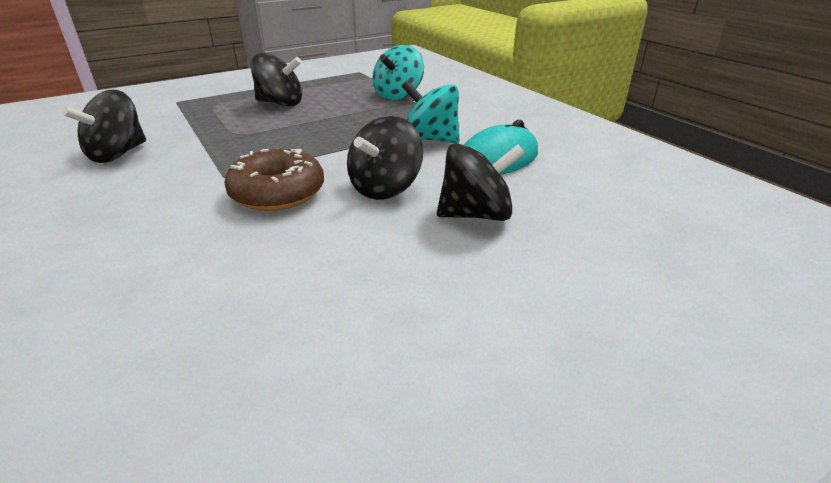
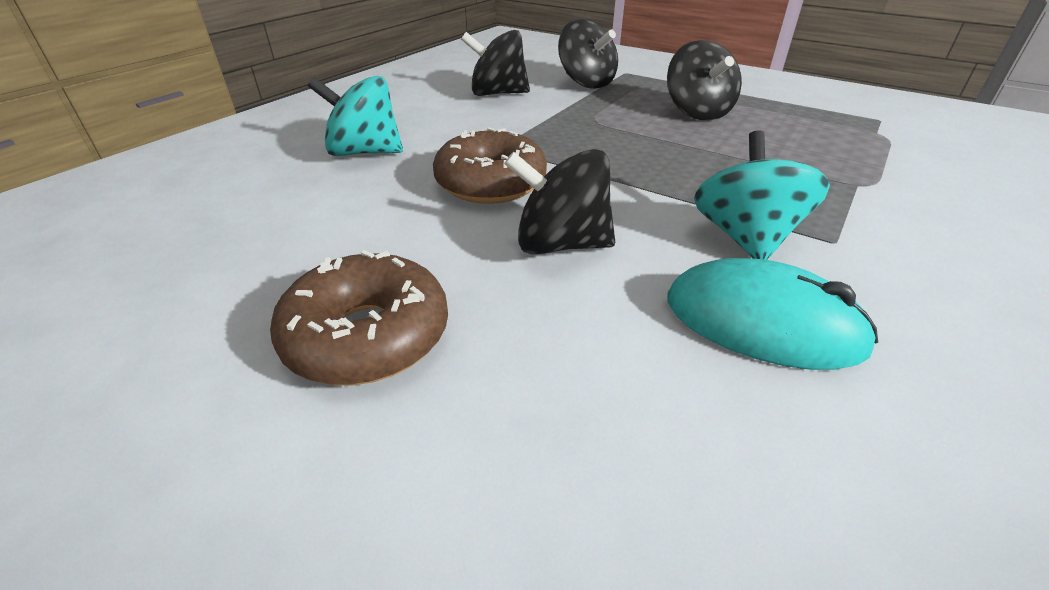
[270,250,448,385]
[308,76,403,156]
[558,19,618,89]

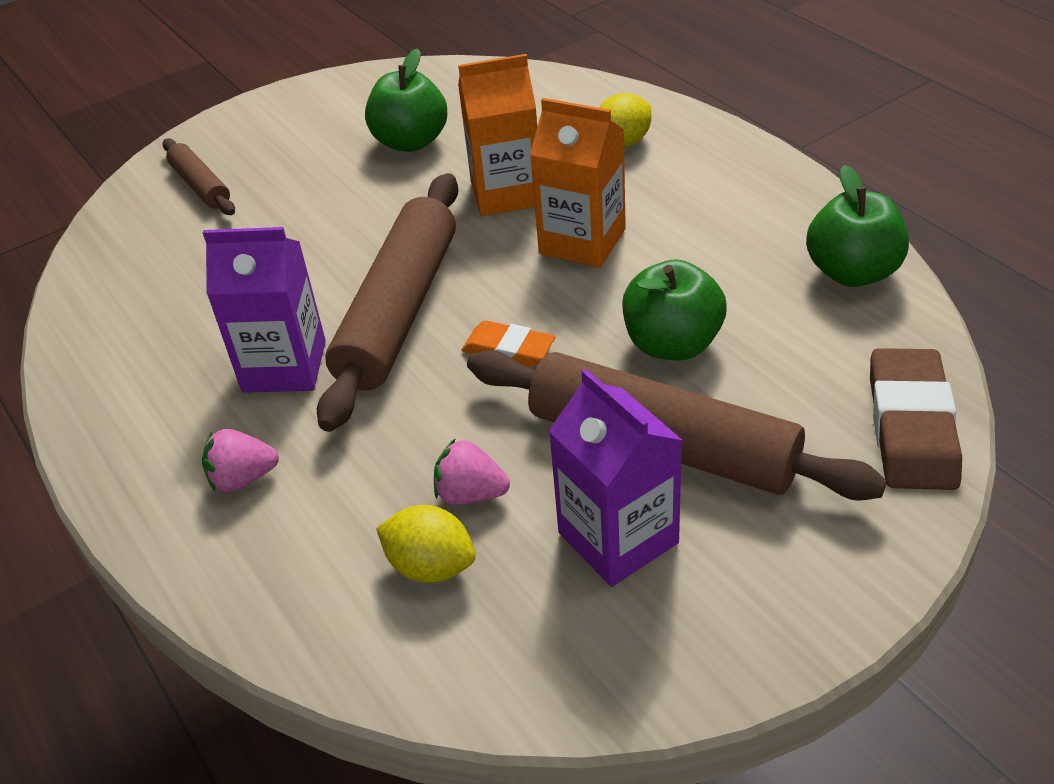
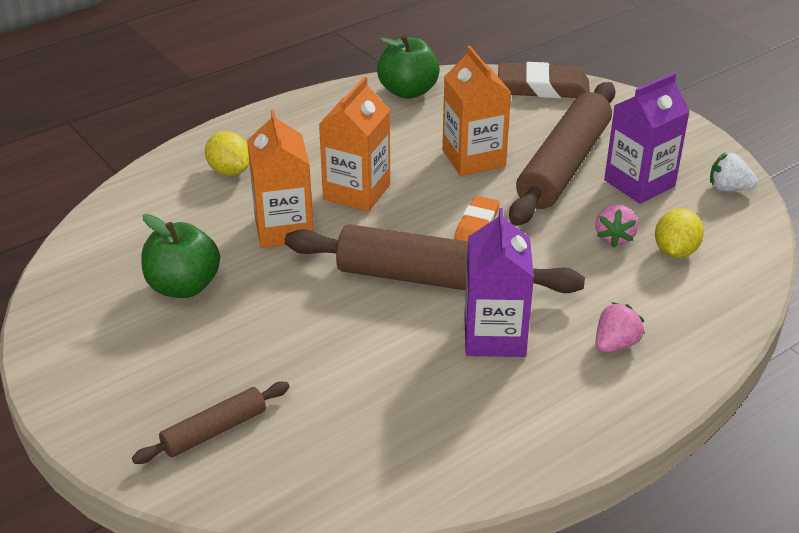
[710,153,758,192]
[442,46,511,176]
[595,302,645,353]

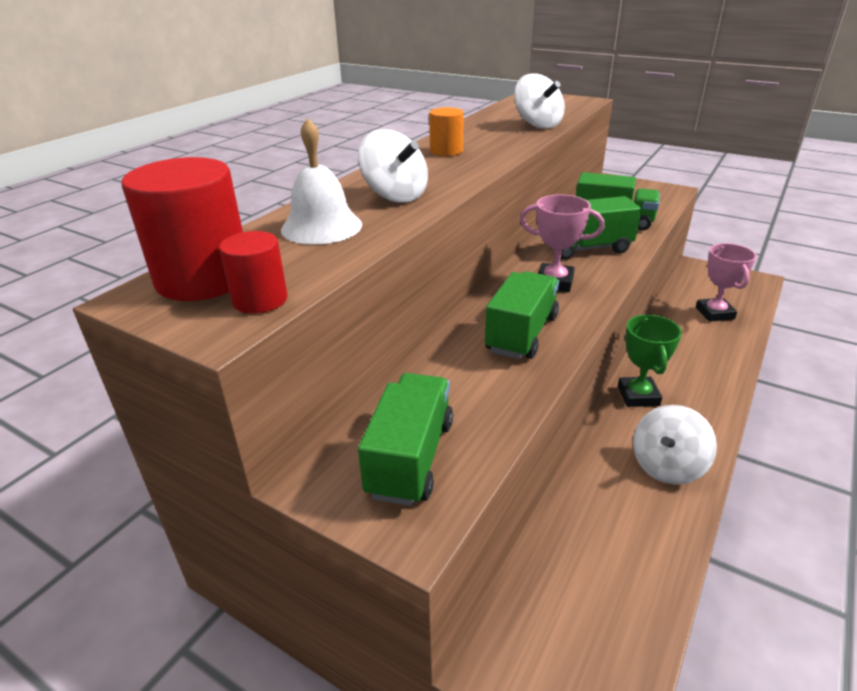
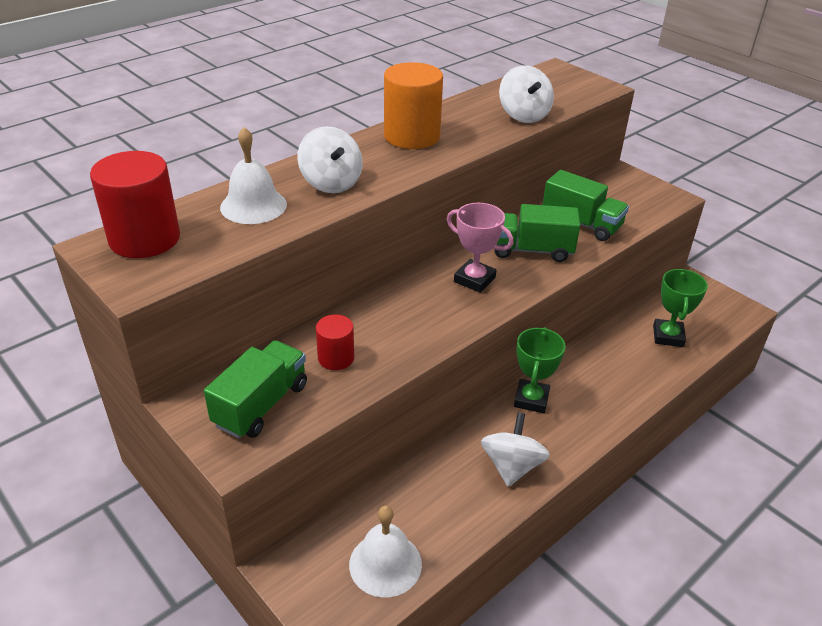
[485,271,559,359] (first image)
[349,506,422,598]
[316,315,354,370]
[653,269,708,347]
[481,412,550,487]
[384,62,443,149]

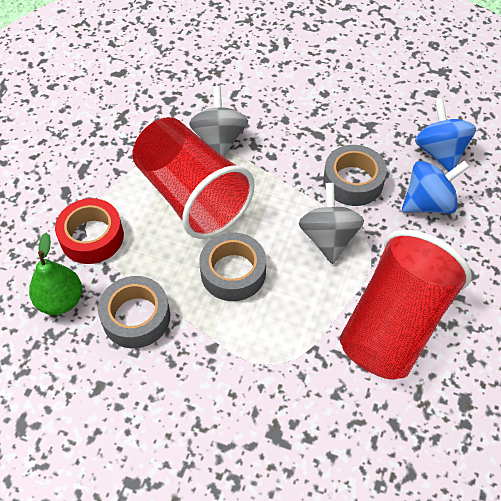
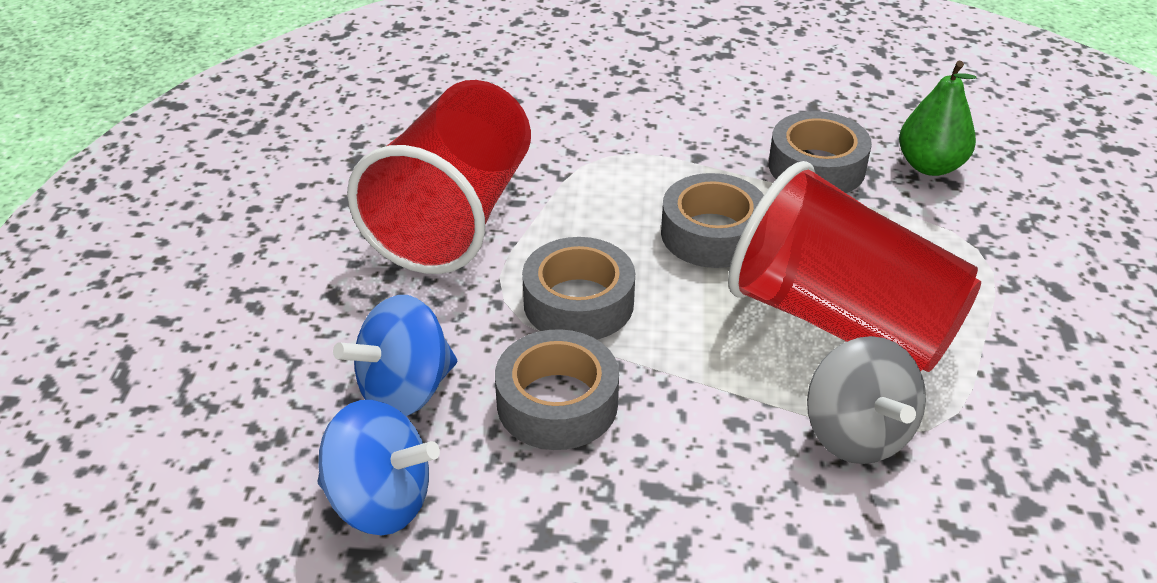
[55,198,124,264] (first image)
[522,237,635,340]
[318,400,440,536]

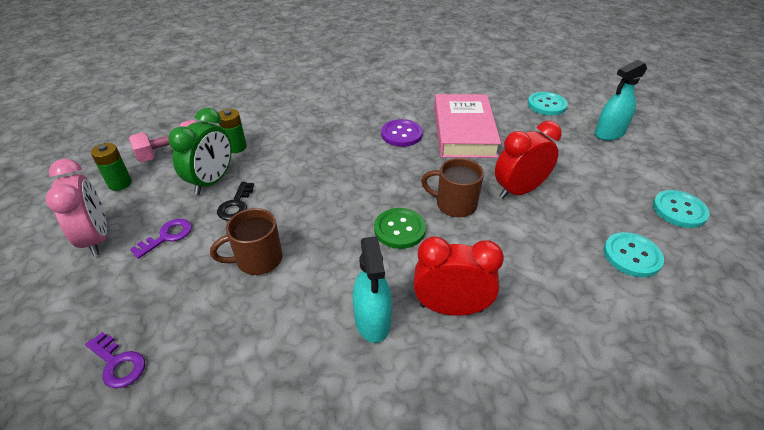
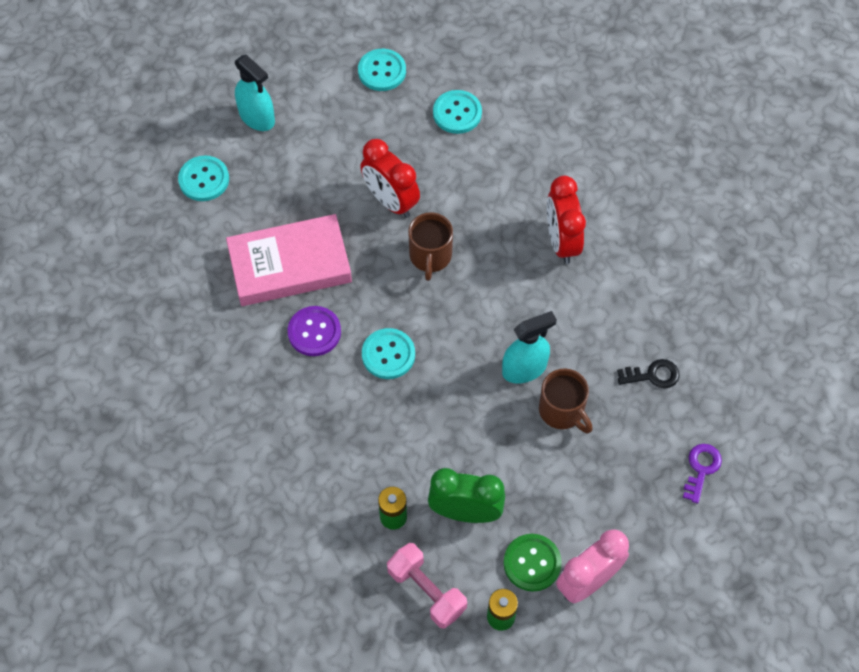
[130,219,192,259] (first image)
[362,328,415,379]
[617,359,680,388]
[502,311,557,384]
[504,534,562,591]

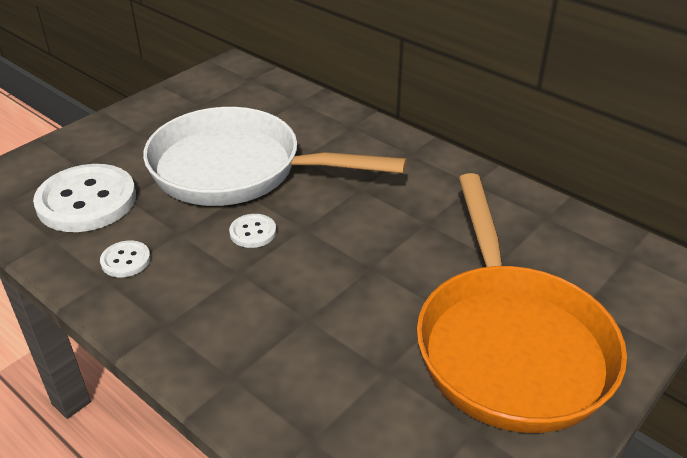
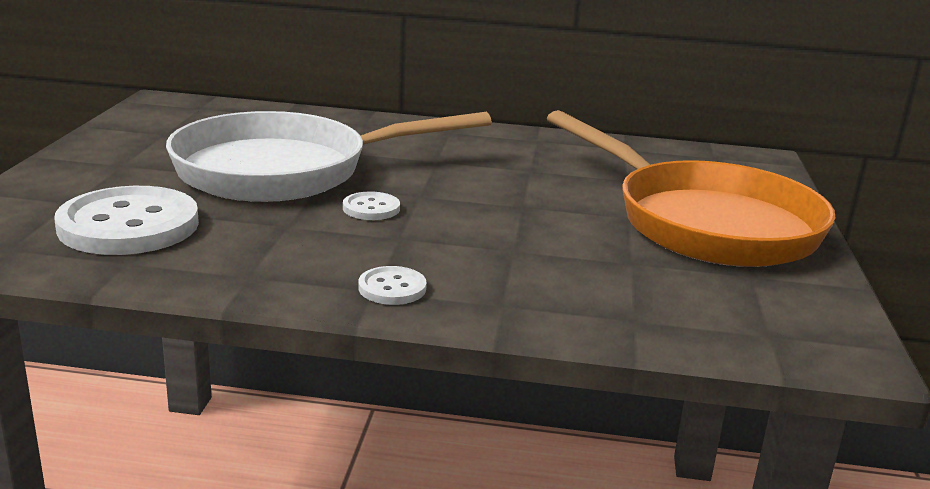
[358,266,427,305]

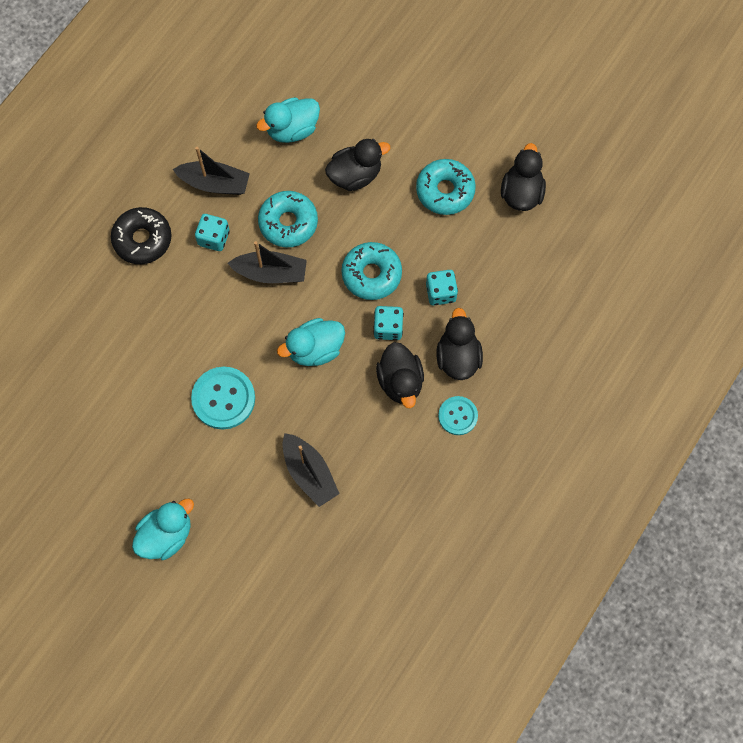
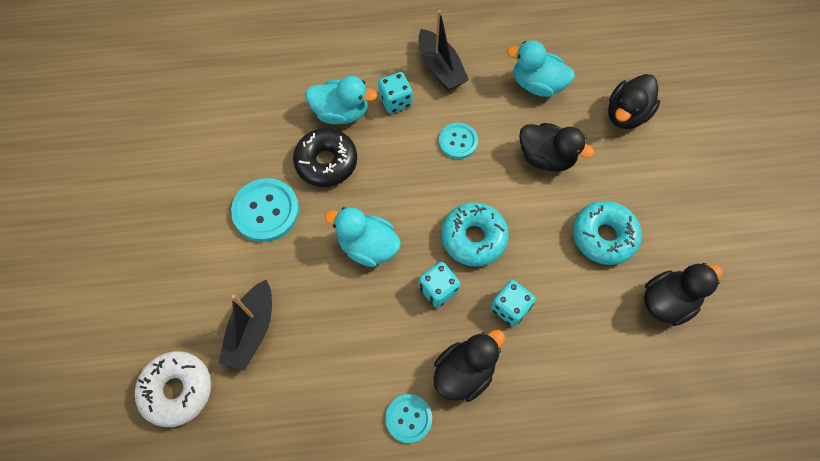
[228,241,307,283] (first image)
[135,351,211,427]
[293,128,357,187]
[305,76,377,125]
[608,74,660,129]
[439,123,478,159]

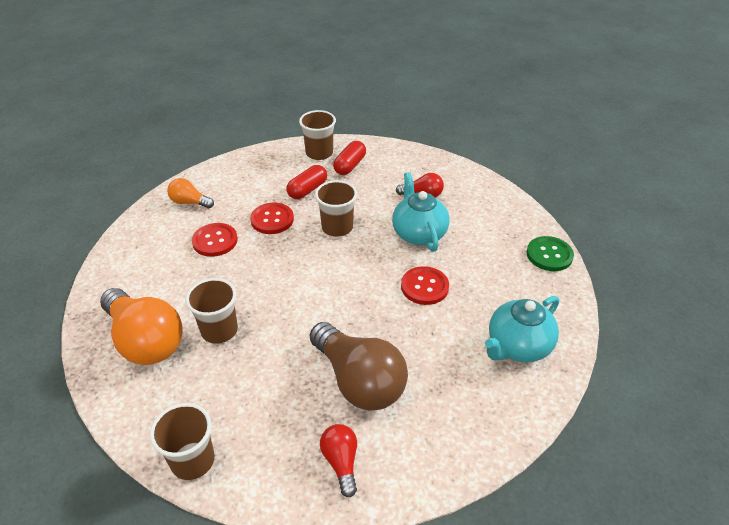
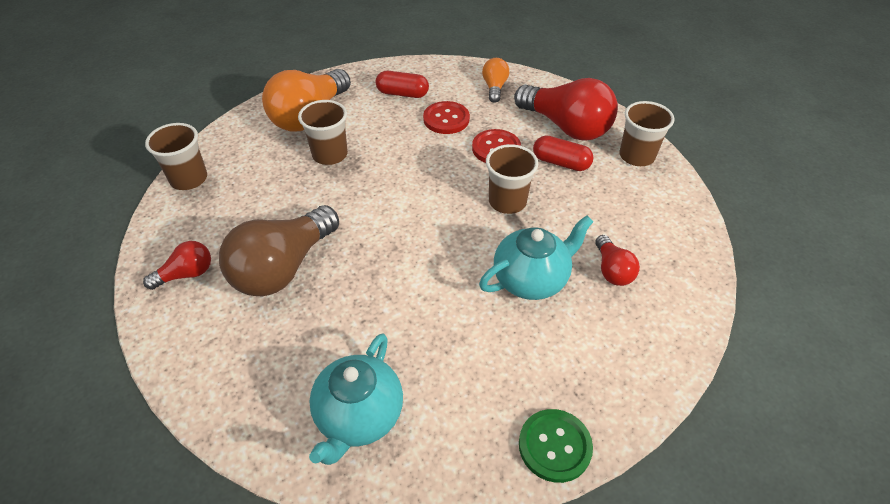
[401,266,449,305] (first image)
[514,78,618,141]
[376,71,429,98]
[309,333,403,465]

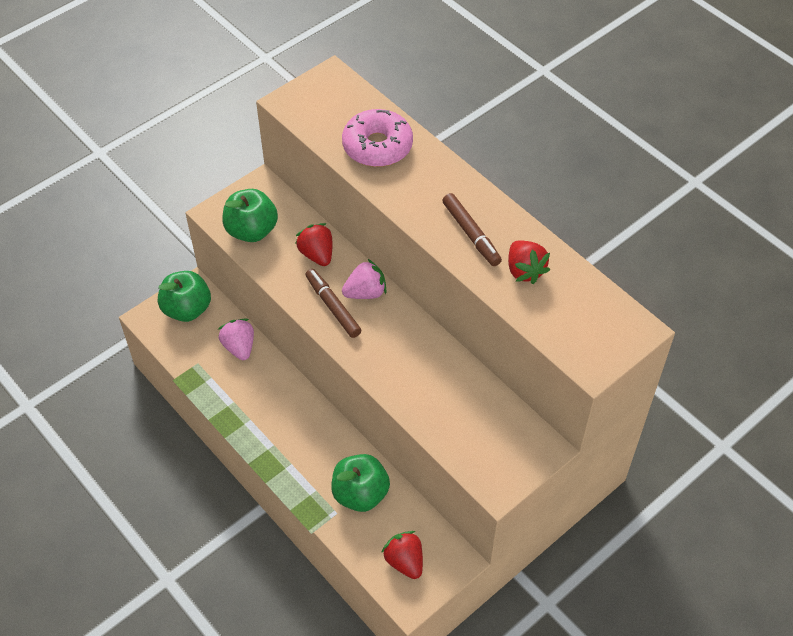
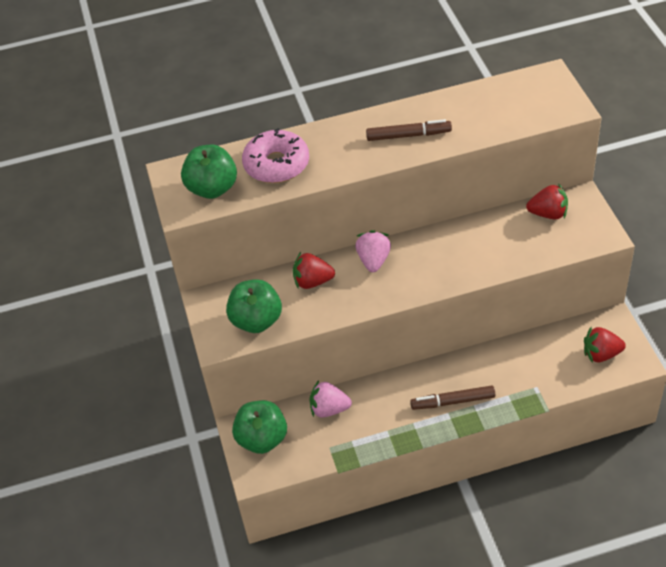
[410,385,495,410]
[181,145,237,199]
[526,183,568,219]

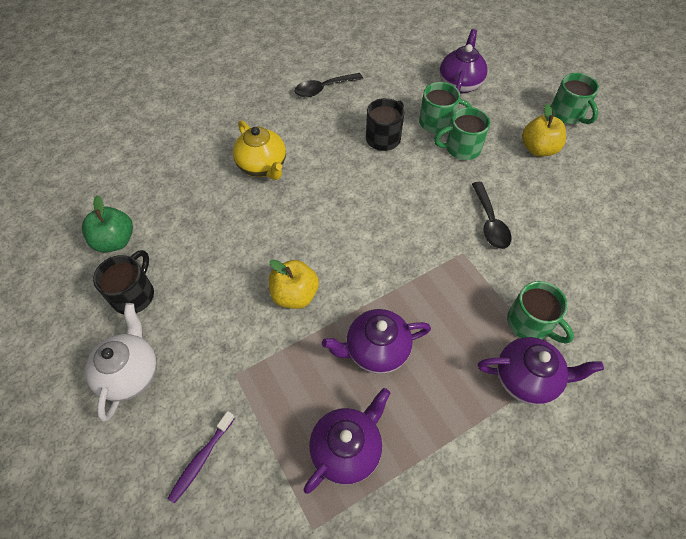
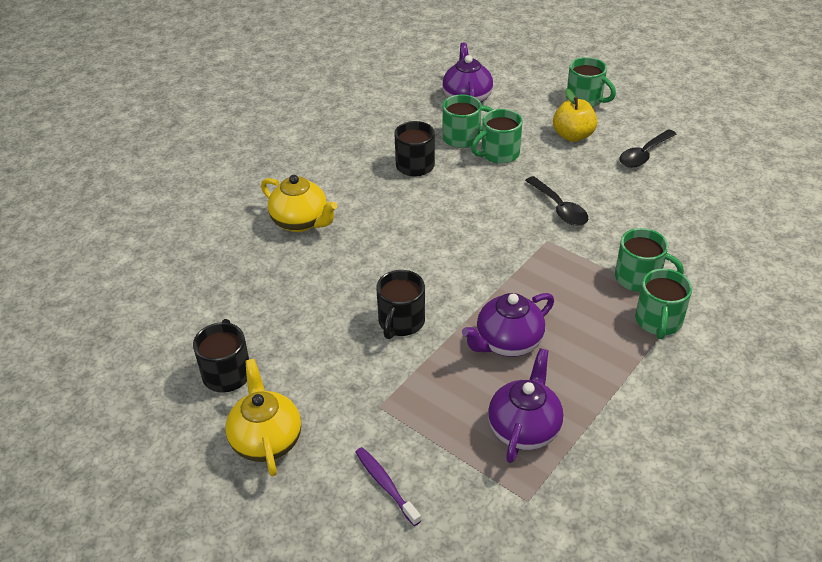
[82,196,133,252] (first image)
[619,129,677,168]
[376,270,425,339]
[635,269,692,339]
[226,359,301,476]
[356,447,421,526]

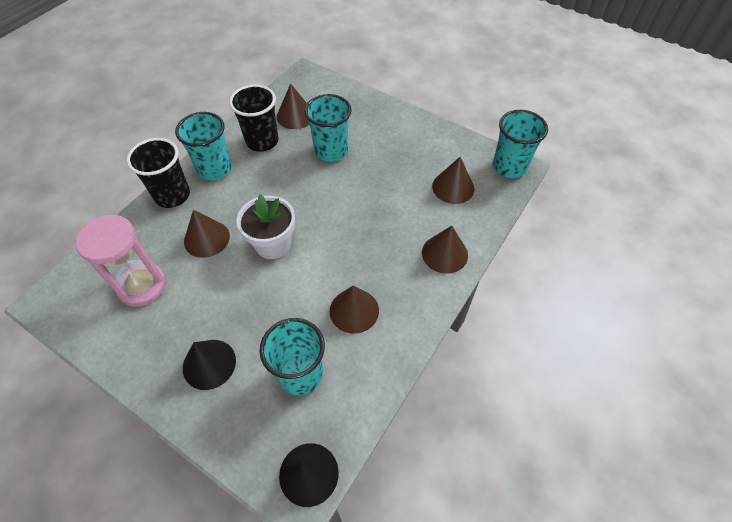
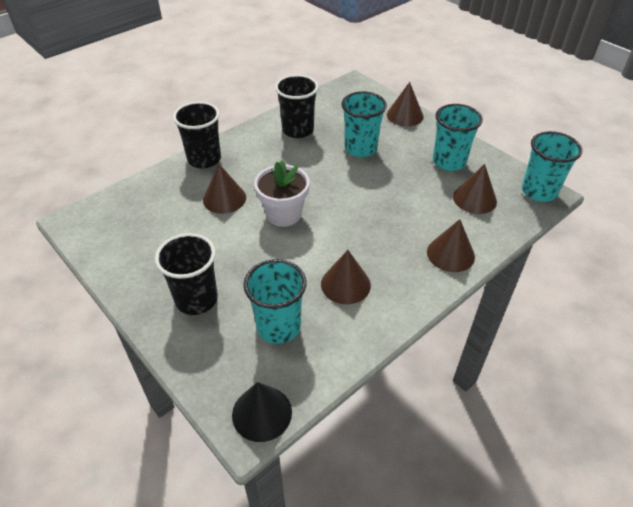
[76,215,167,307] (first image)
[433,104,483,171]
[387,82,423,126]
[155,233,218,315]

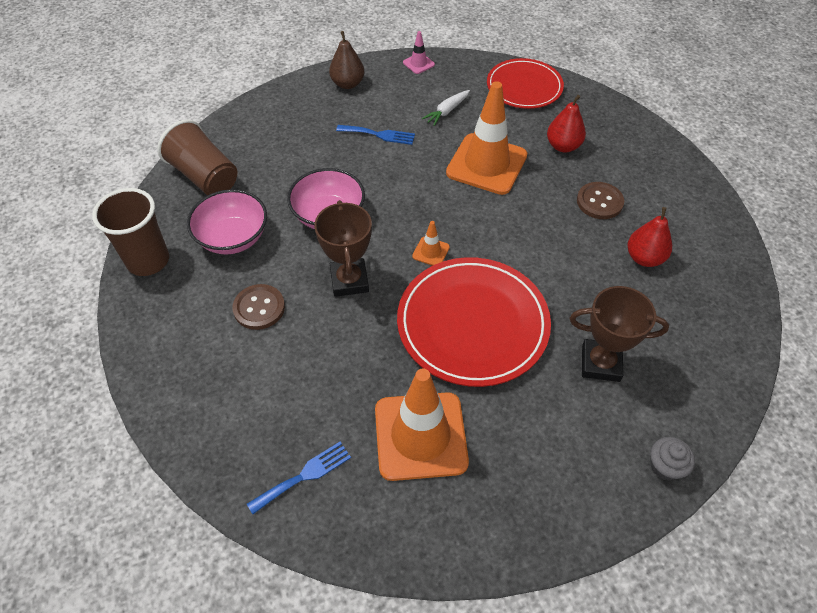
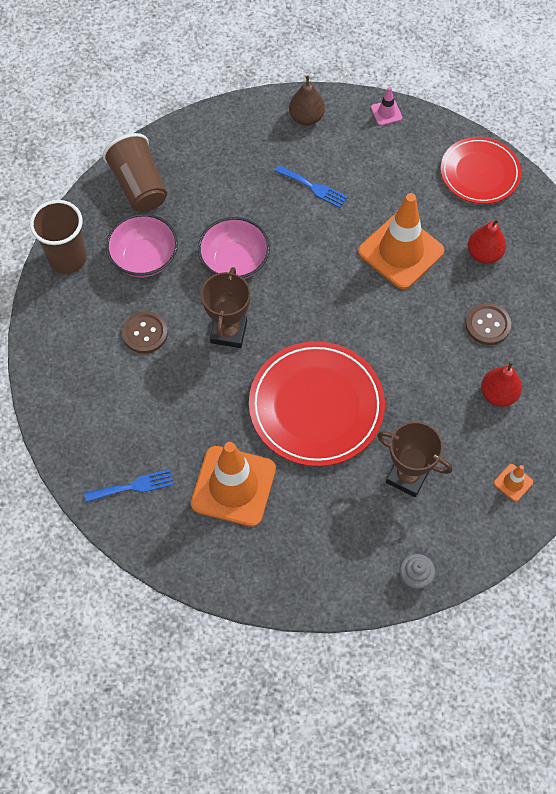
[422,90,470,126] (first image)
[494,464,533,501]

